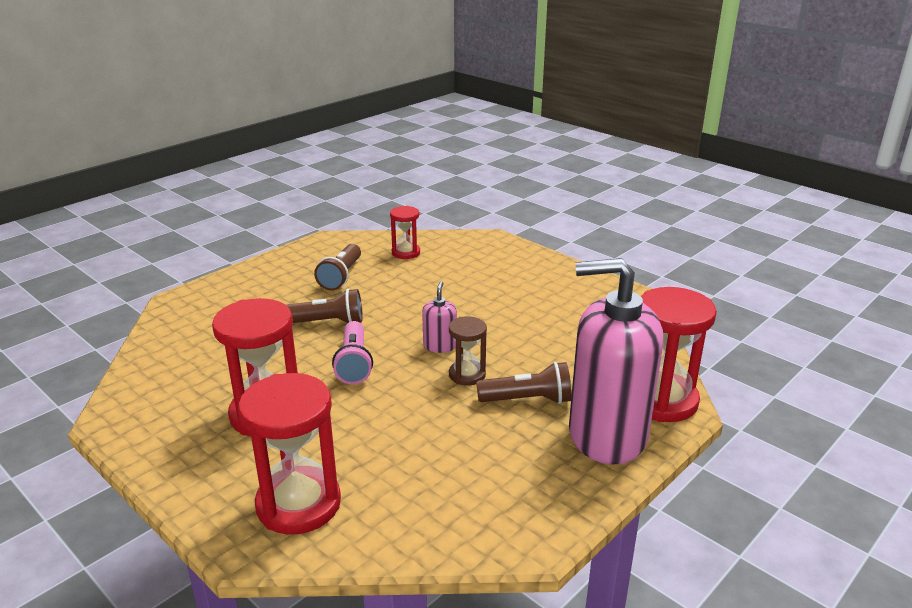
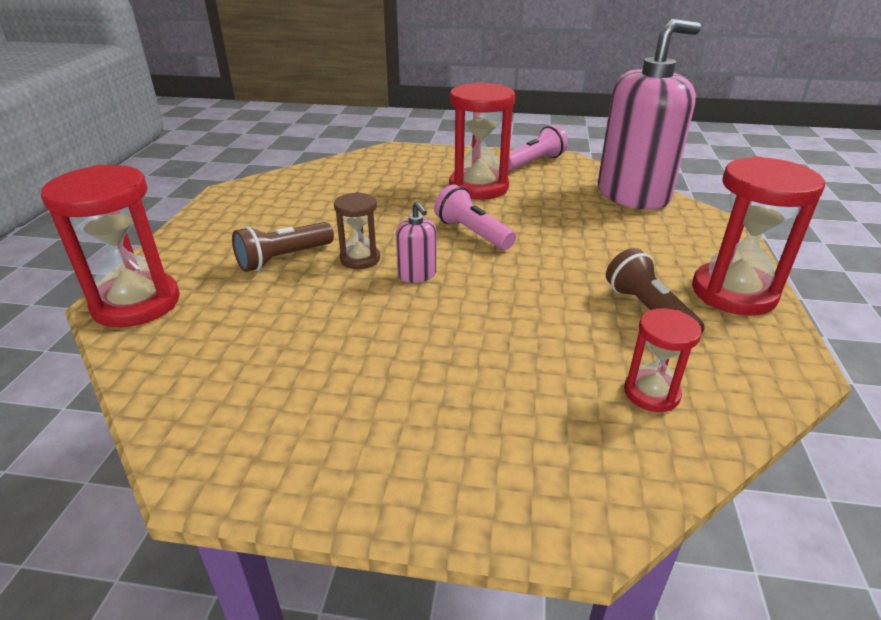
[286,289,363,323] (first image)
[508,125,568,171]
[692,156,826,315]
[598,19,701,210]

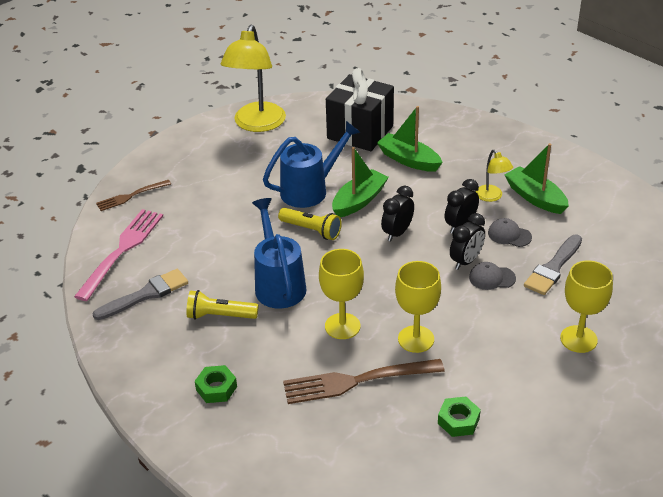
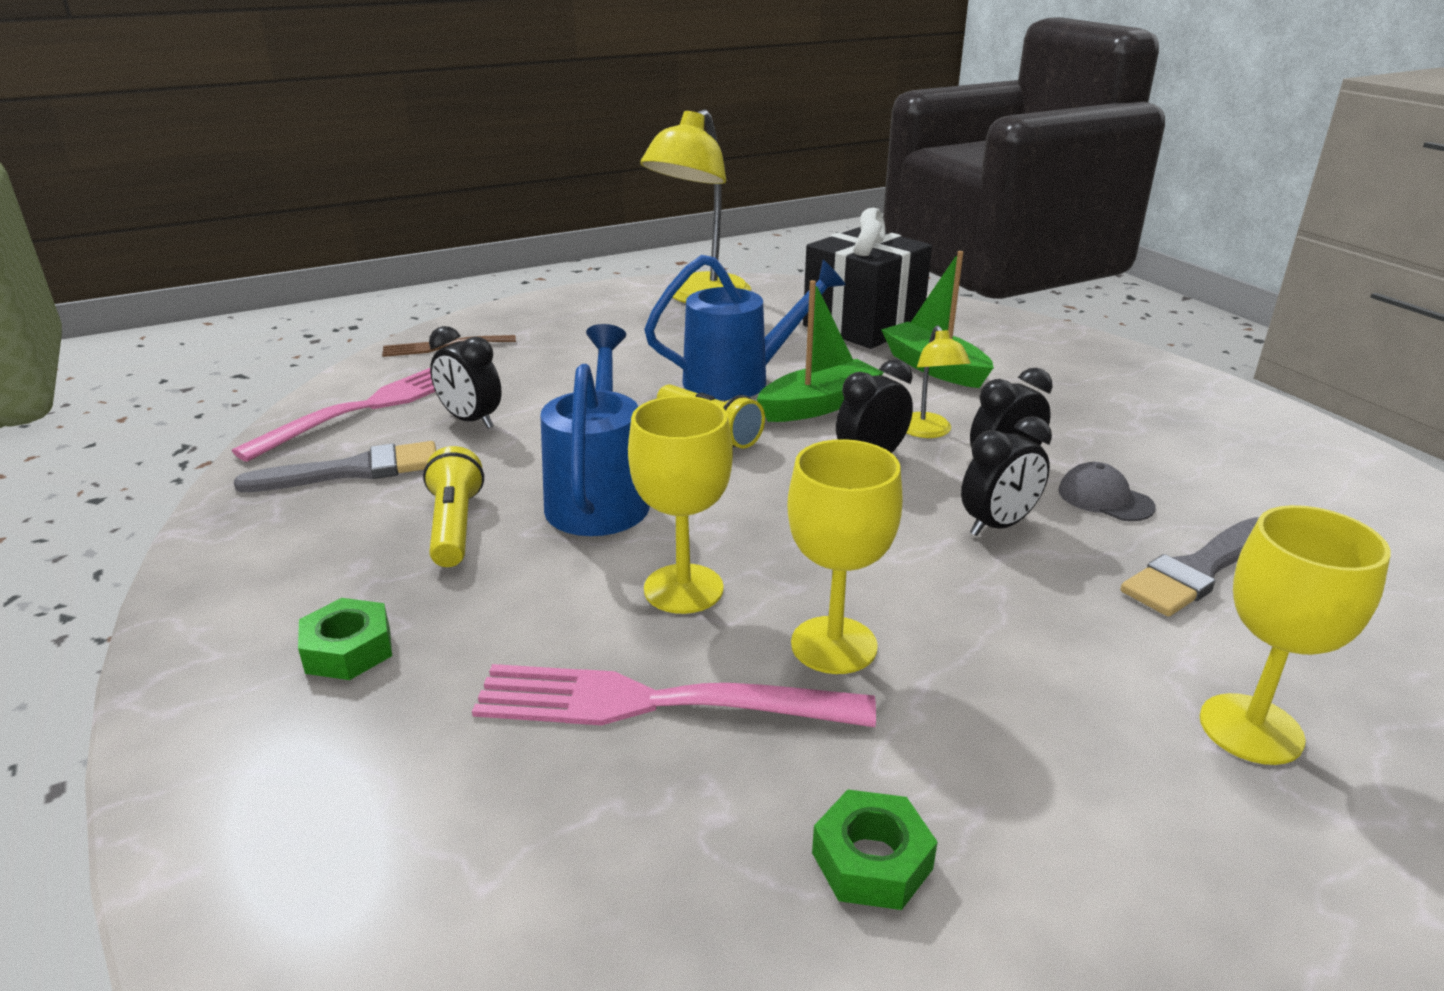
[469,262,516,290] (first image)
[505,143,569,214] (first image)
[429,326,502,429]
[907,325,971,438]
[472,664,876,727]
[423,446,484,567]

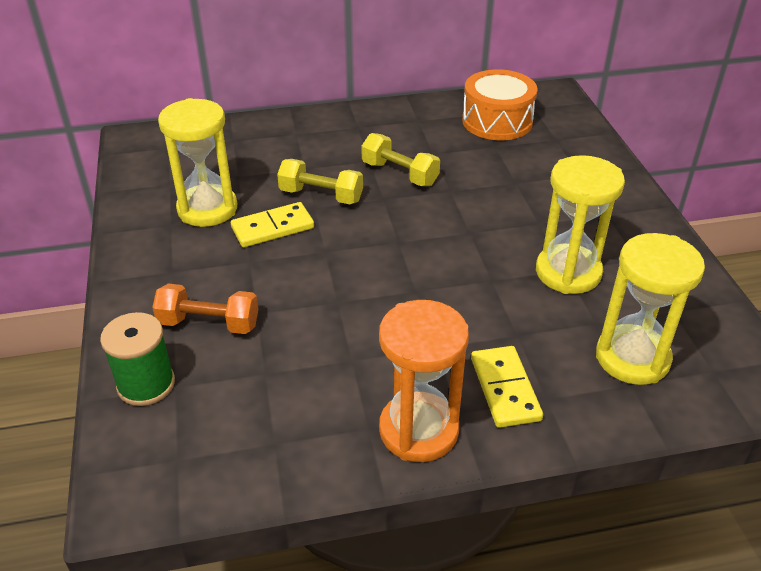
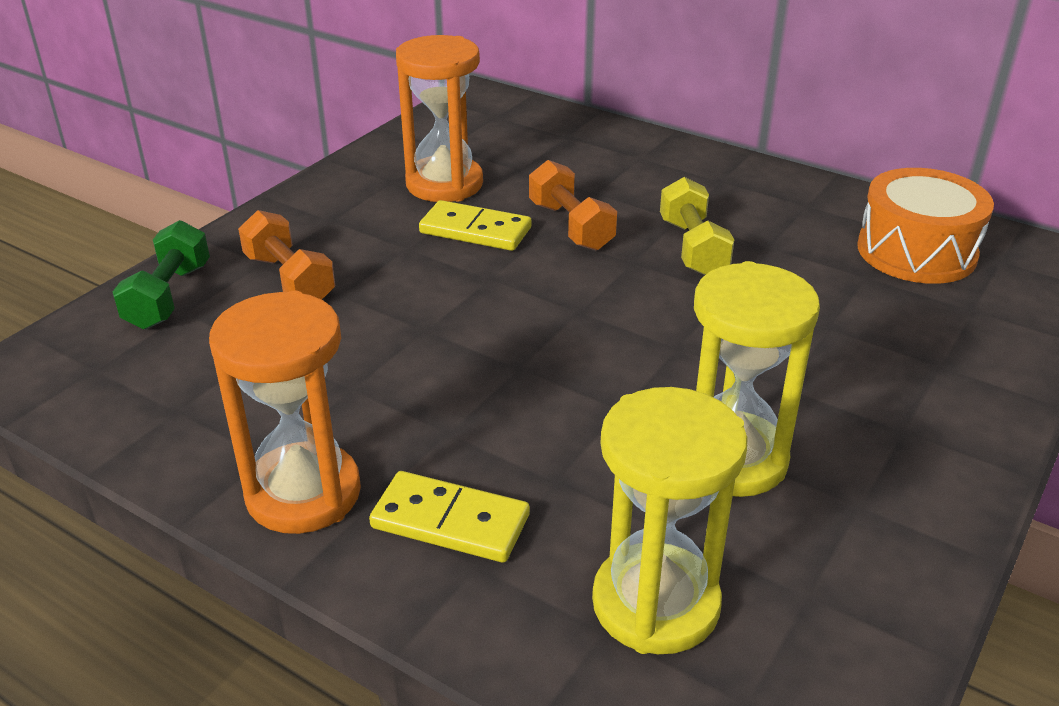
[113,220,210,329]
[396,35,483,202]
[529,160,617,250]
[369,471,530,563]

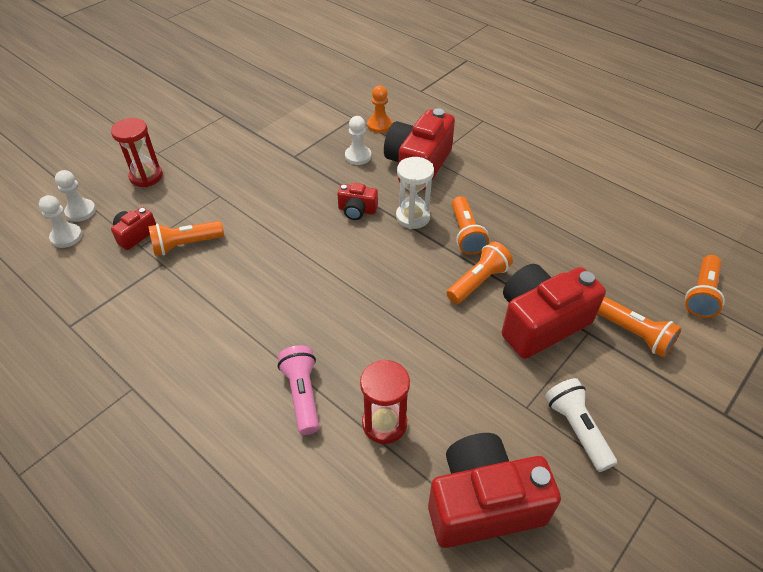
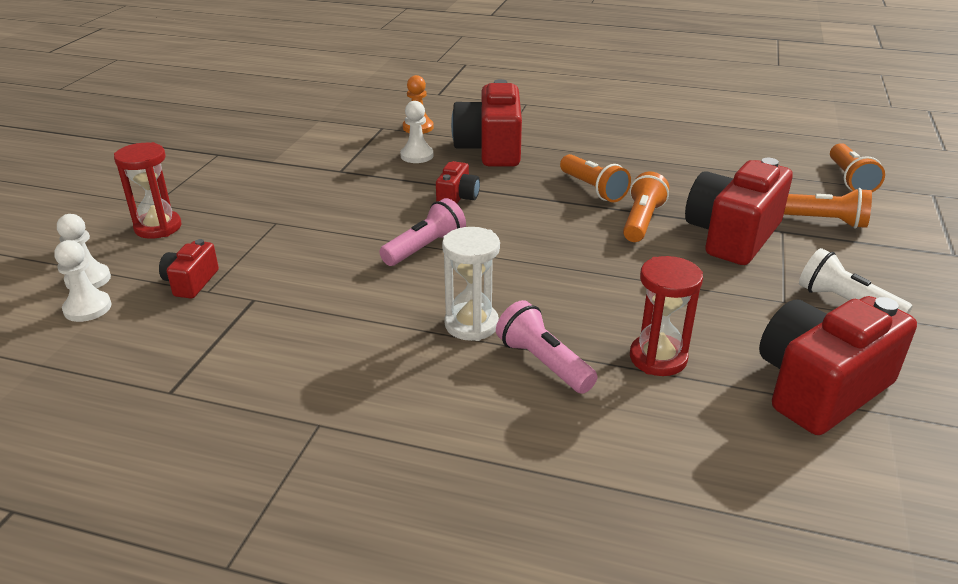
[148,221,224,256] (first image)
[379,198,466,266]
[442,227,500,341]
[436,161,480,204]

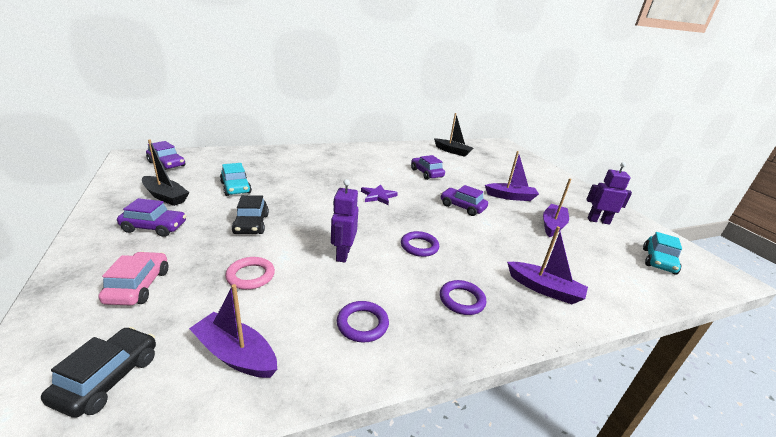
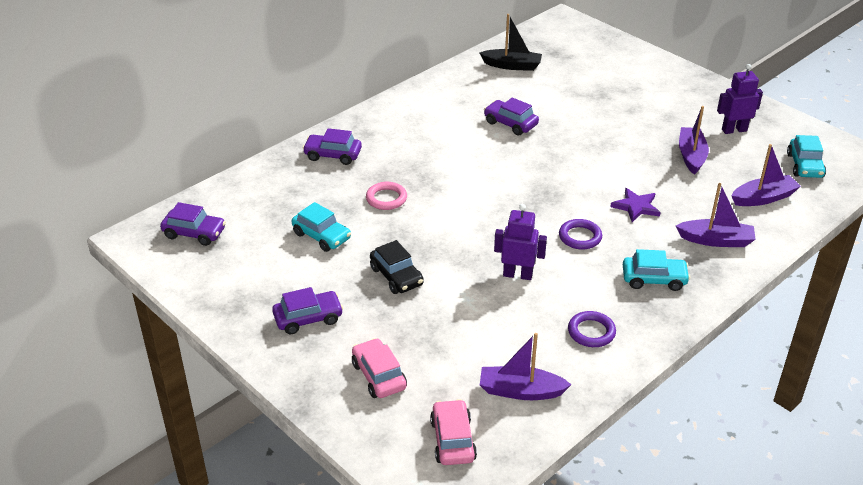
[142,140,189,206] (first image)
[366,182,407,210]
[610,188,660,222]
[303,128,362,165]
[731,144,801,206]
[623,249,690,291]
[430,399,477,465]
[494,204,547,280]

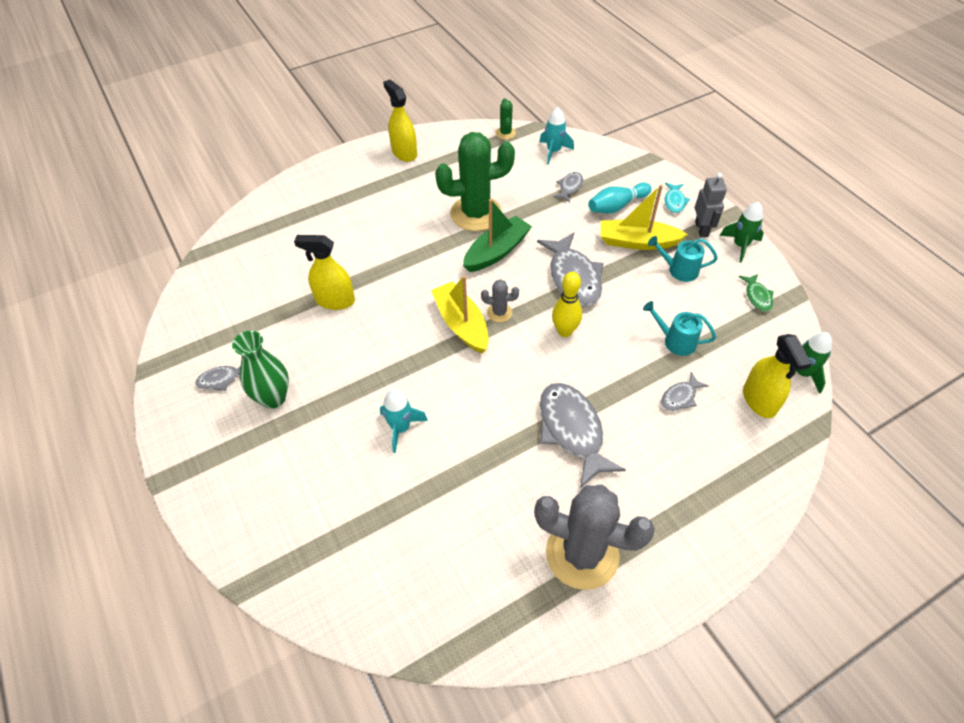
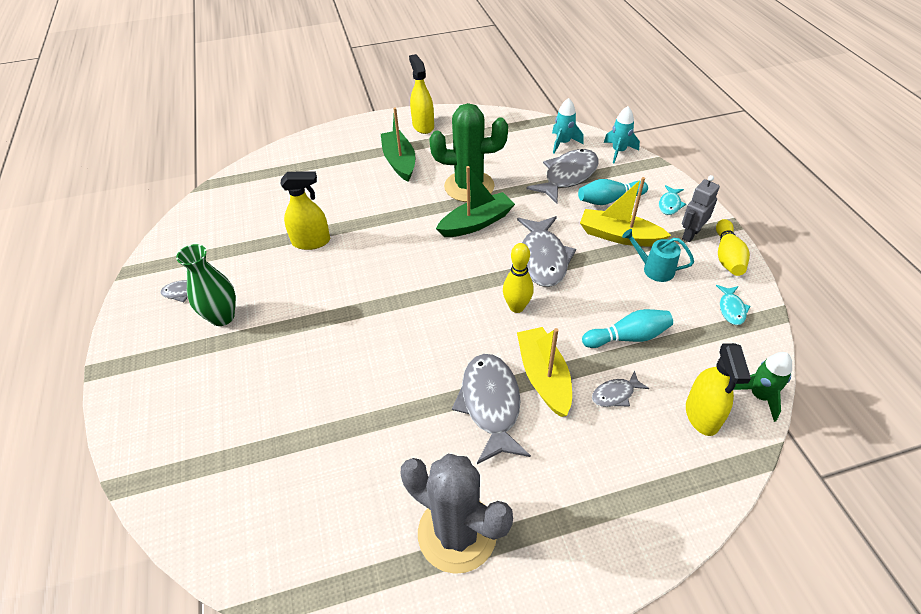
[481,279,519,322] (first image)
[496,98,516,140] (first image)
[381,108,415,182]
[604,106,640,163]
[517,327,572,417]
[582,309,673,348]
[716,219,750,276]
[716,285,750,325]
[280,172,330,250]
[682,175,720,242]
[526,149,599,204]

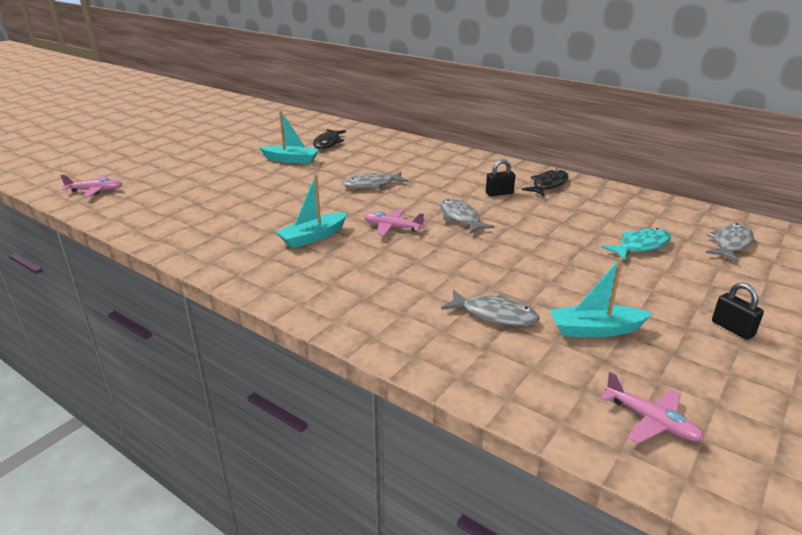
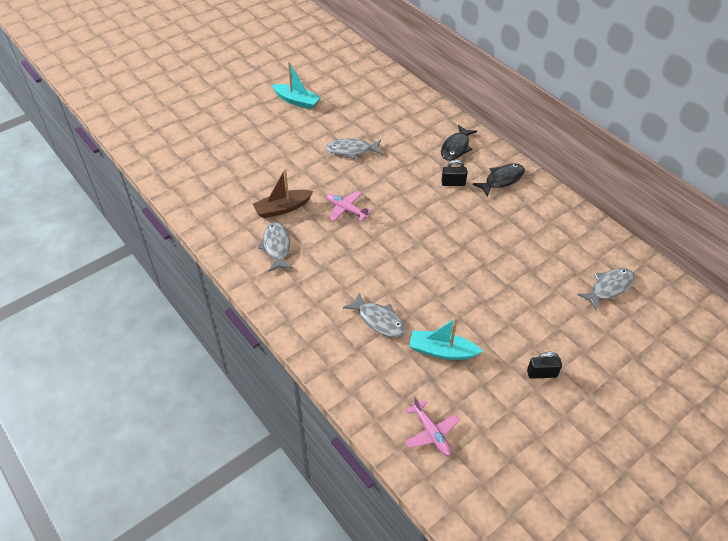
[60,175,122,197] (first image)
[601,228,671,261] (first image)
[441,125,477,161]
[258,222,293,272]
[253,169,313,218]
[527,352,562,379]

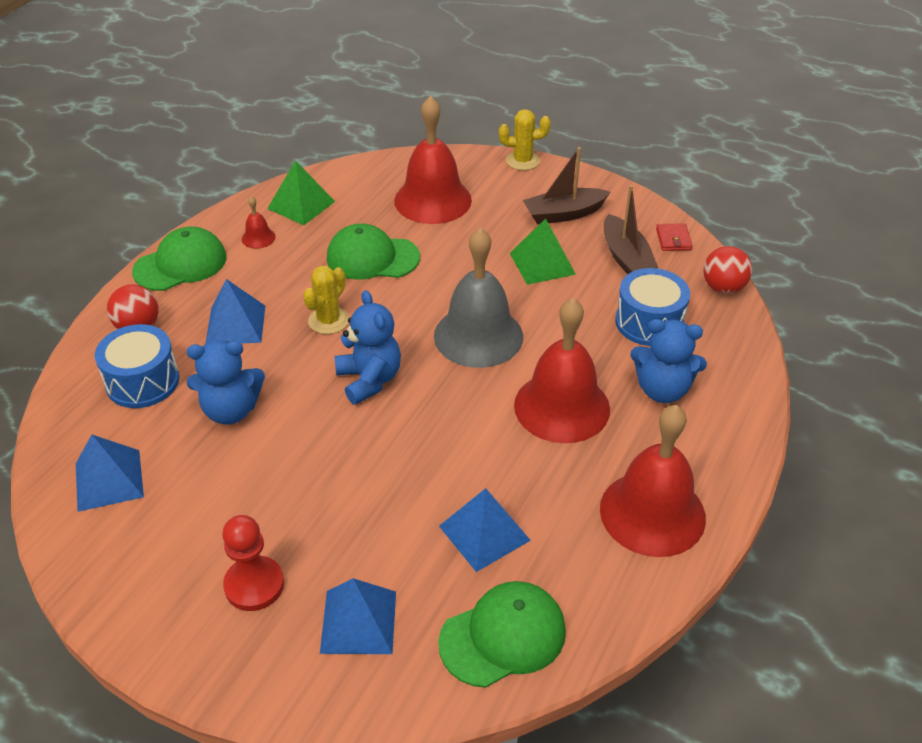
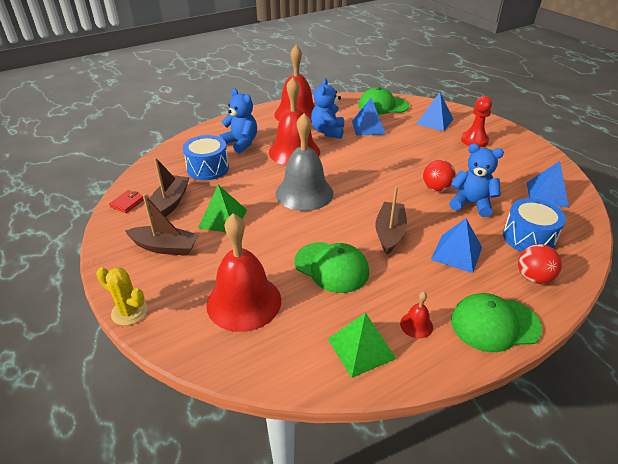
[311,78,344,139]
[423,160,456,192]
[375,186,407,254]

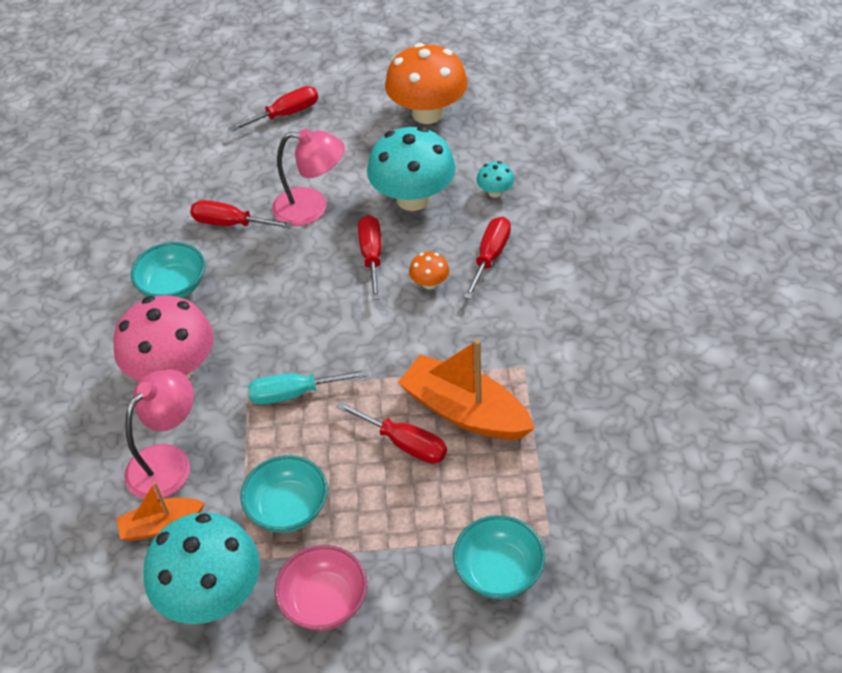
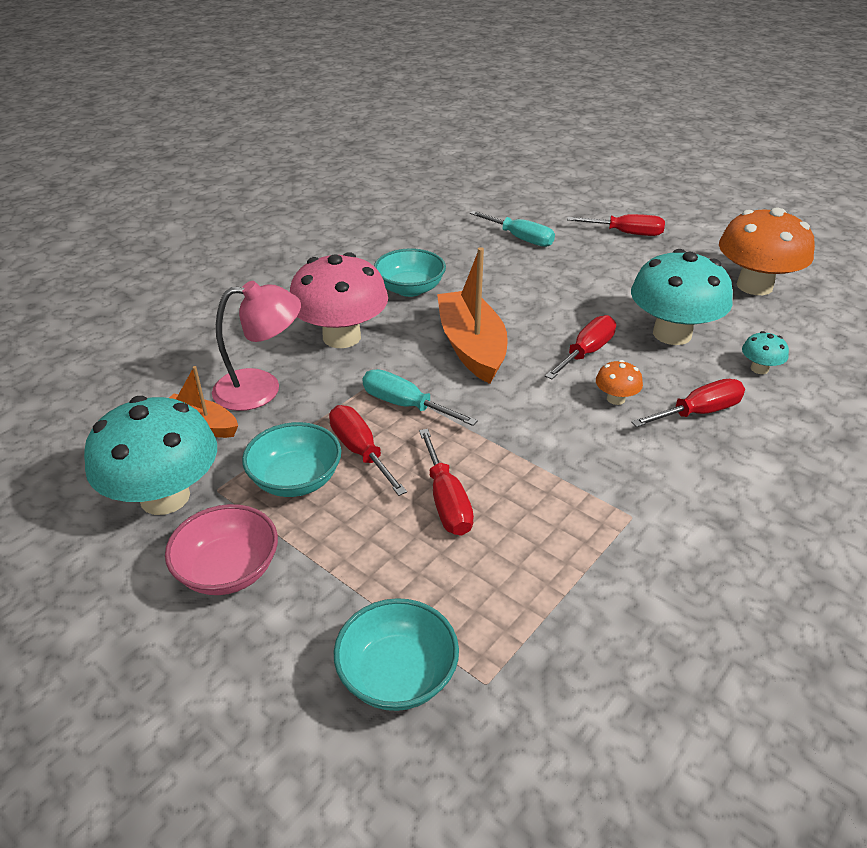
[272,129,345,226] (first image)
[470,211,555,247]
[329,405,407,496]
[437,247,508,384]

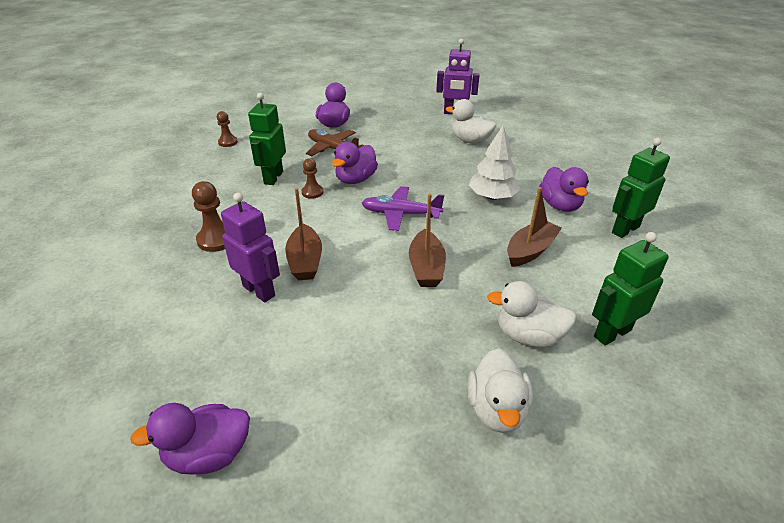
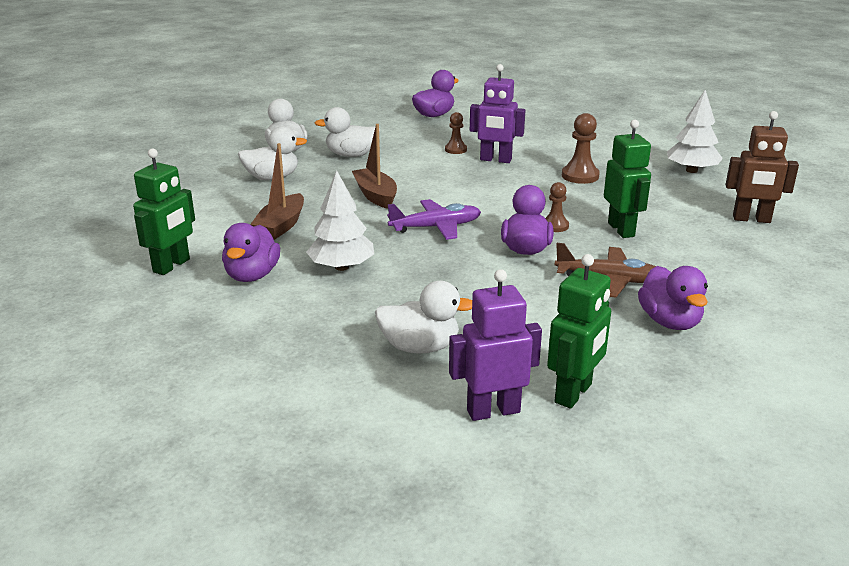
[285,188,322,280] (first image)
[315,107,380,157]
[667,90,723,173]
[726,111,799,223]
[445,112,467,154]
[547,254,611,409]
[222,223,280,282]

